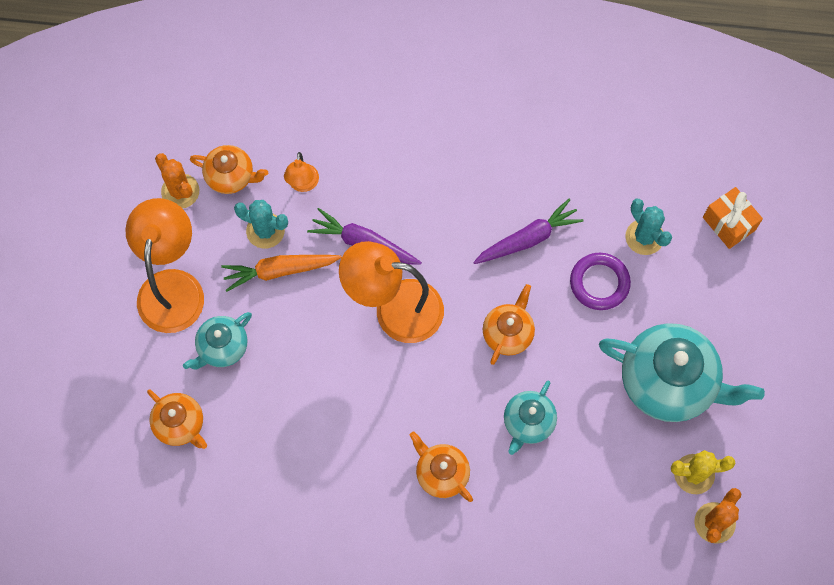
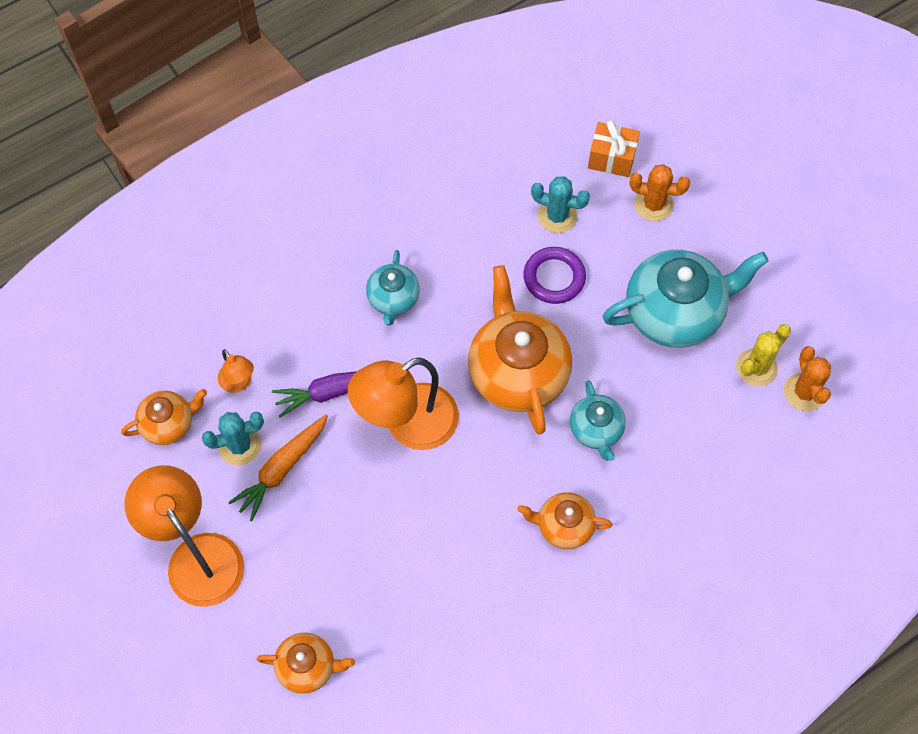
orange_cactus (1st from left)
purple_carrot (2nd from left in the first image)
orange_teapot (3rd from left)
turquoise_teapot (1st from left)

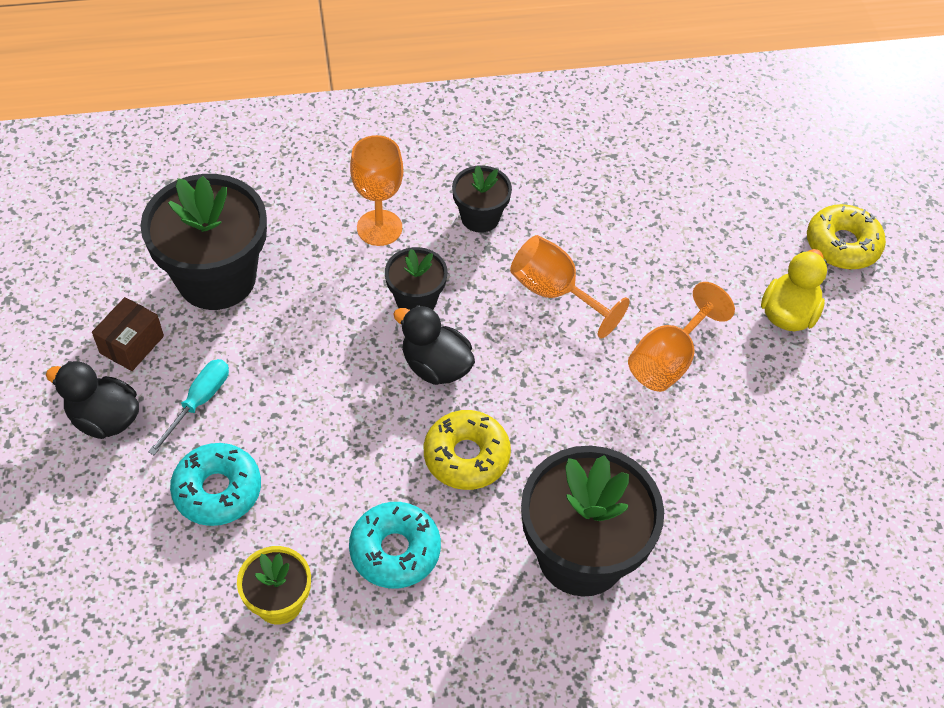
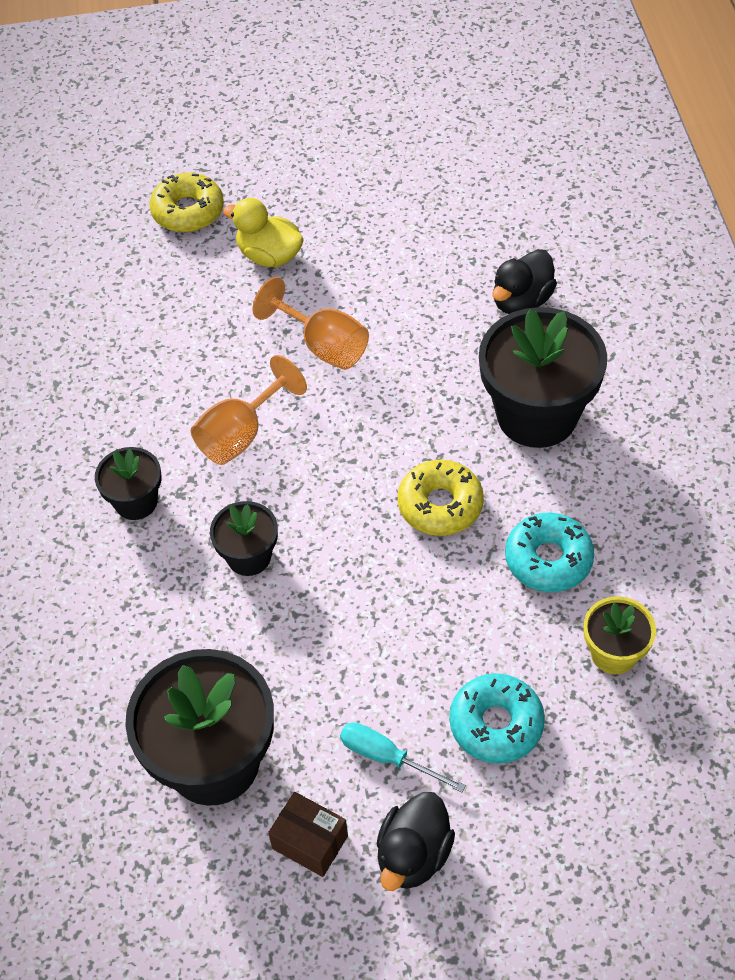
orange_goblet (1st from left in the first image)
black_duck (2nd from left)

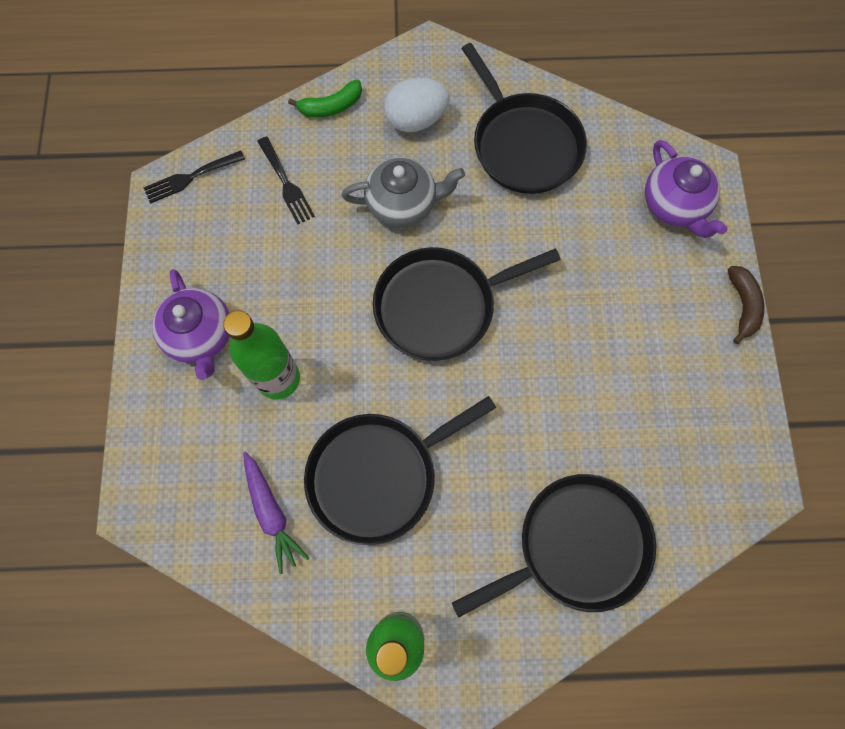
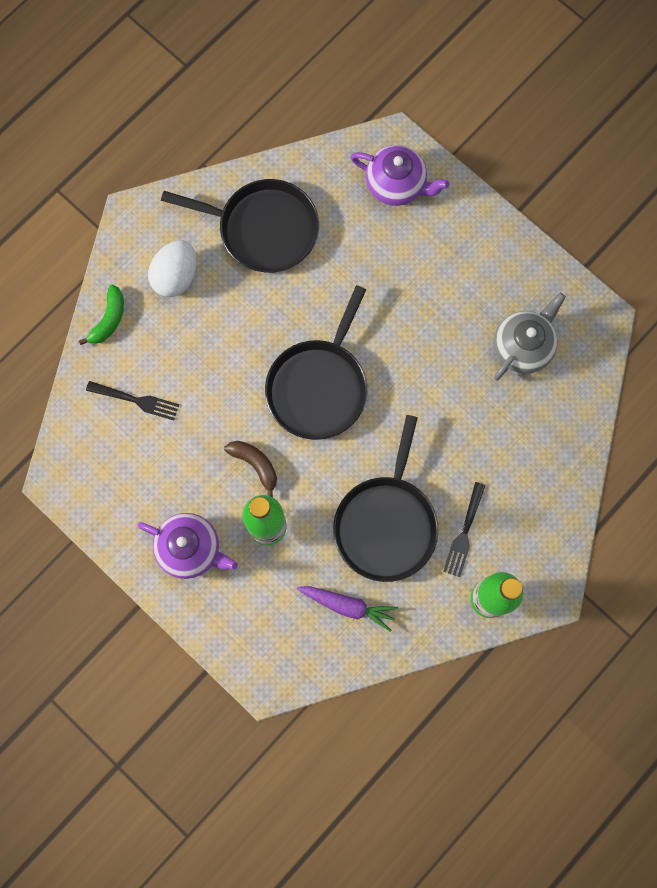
black_fork (2nd from left)
grey_teapot
brown_banana
black_pan (4th from left in the first image)

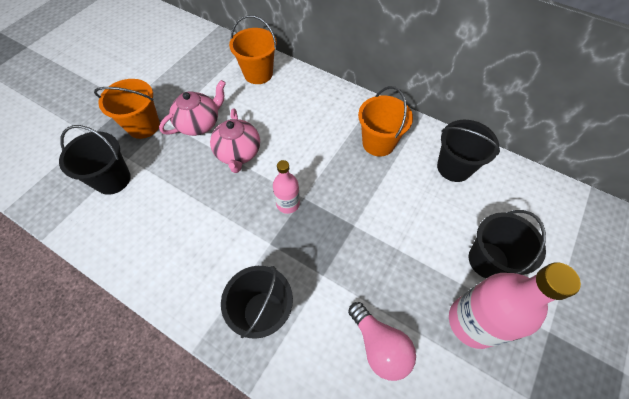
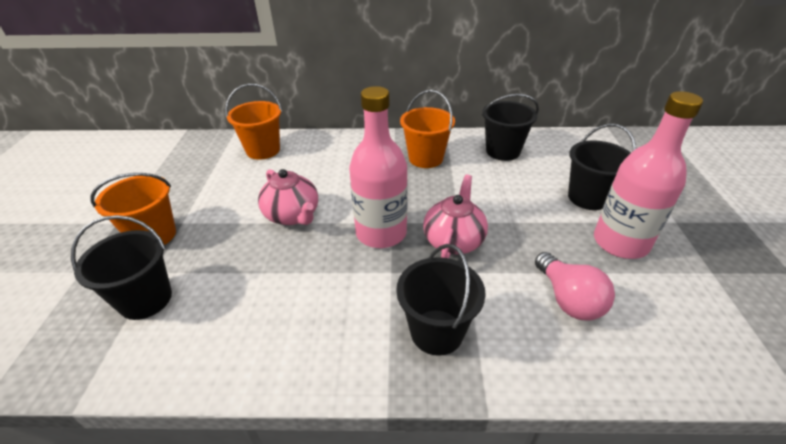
pink_teapot (2nd from left)
pink_bottle (1st from left)
pink_light_bulb

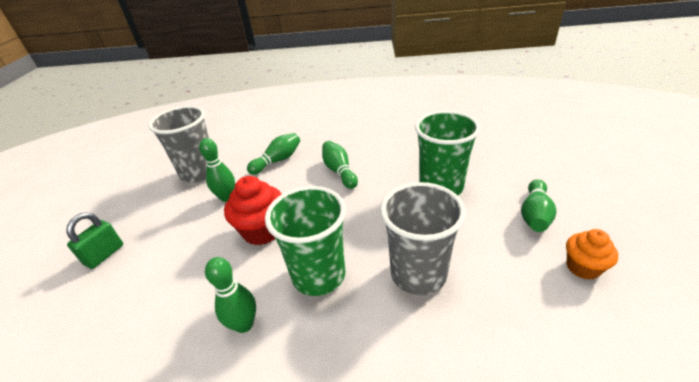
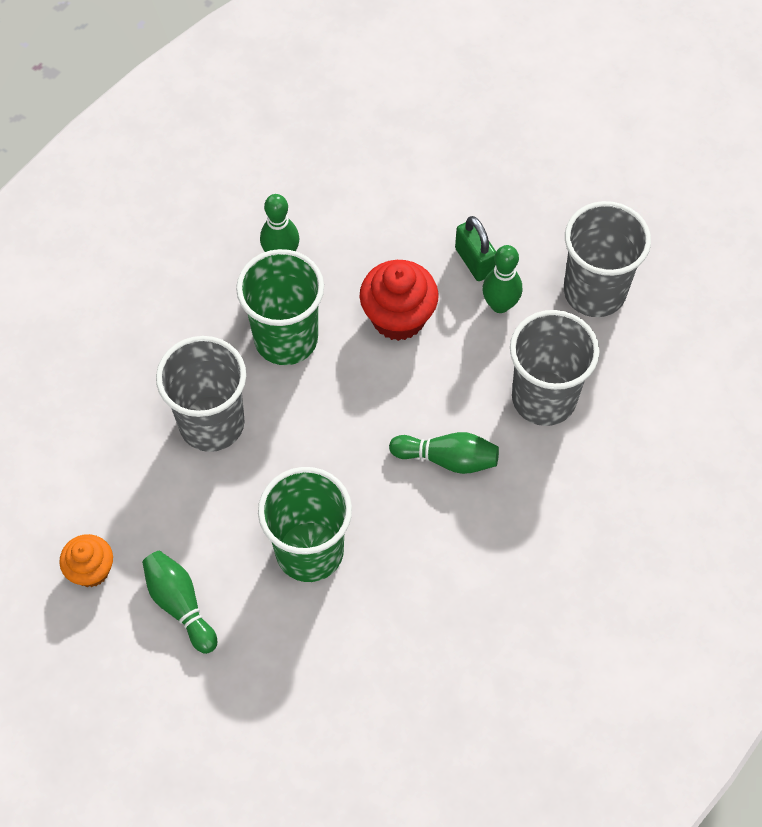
grey_cup (2nd from left)
green_padlock

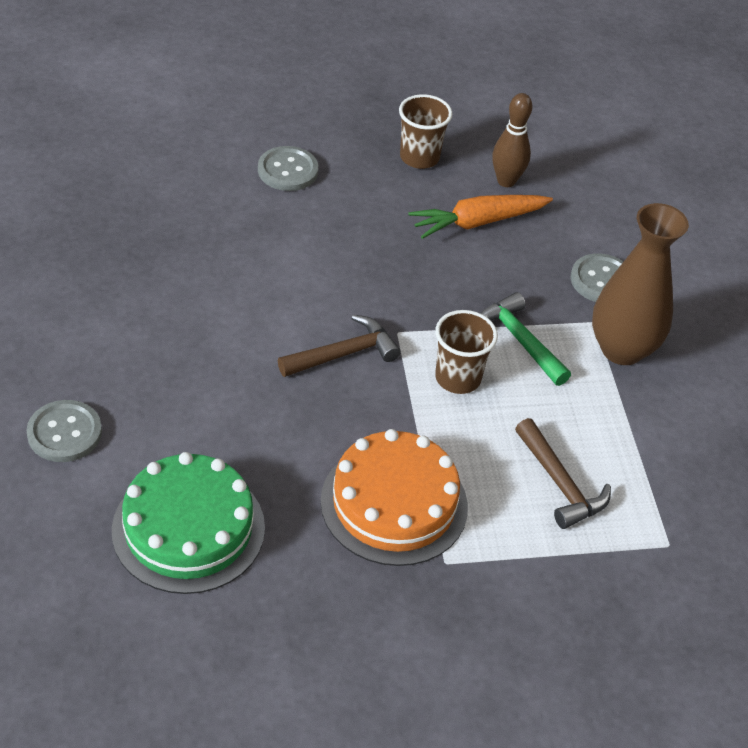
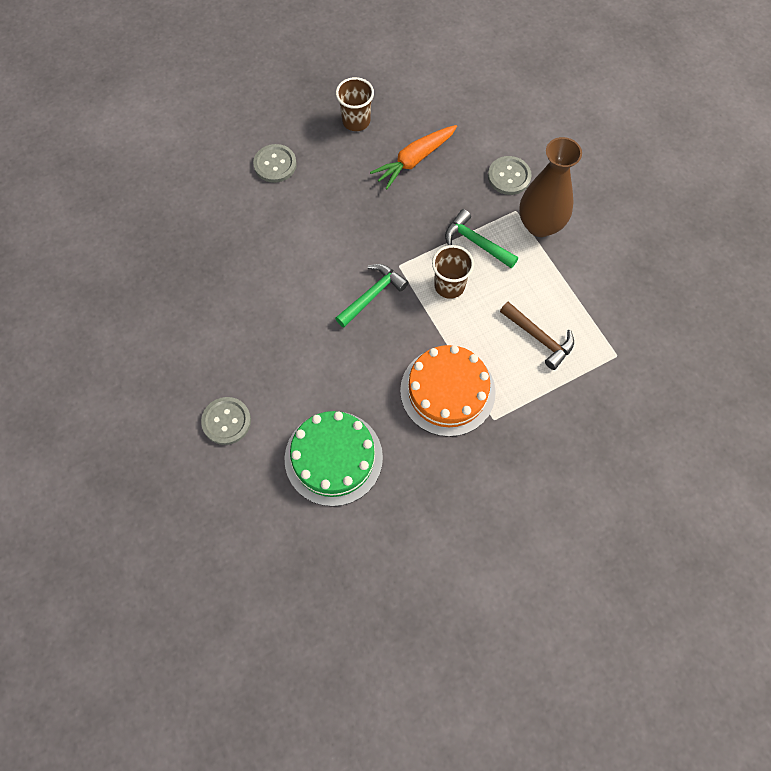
brown_bowling_pin
green_hammer (1st from left)

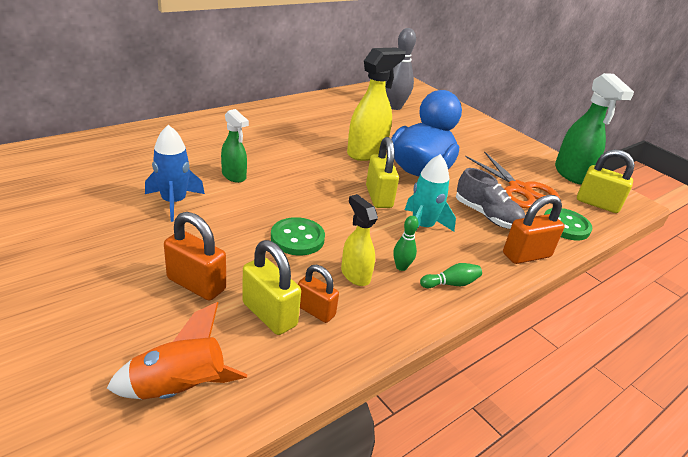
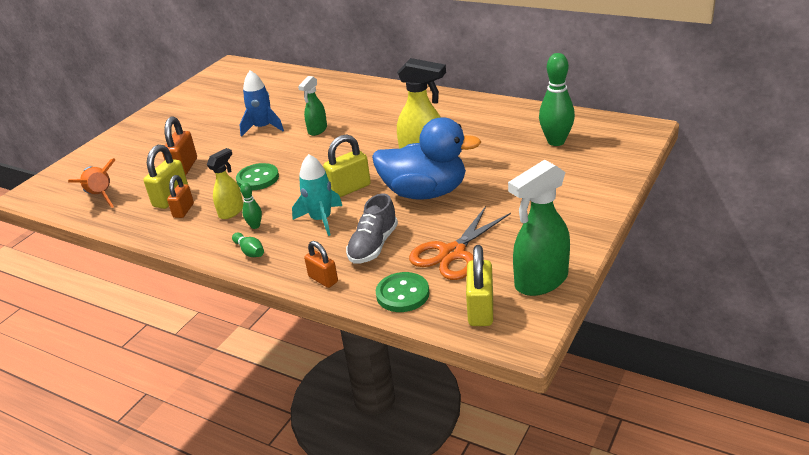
green_bowling_pin (3rd from left)
orange_padlock (3rd from left)

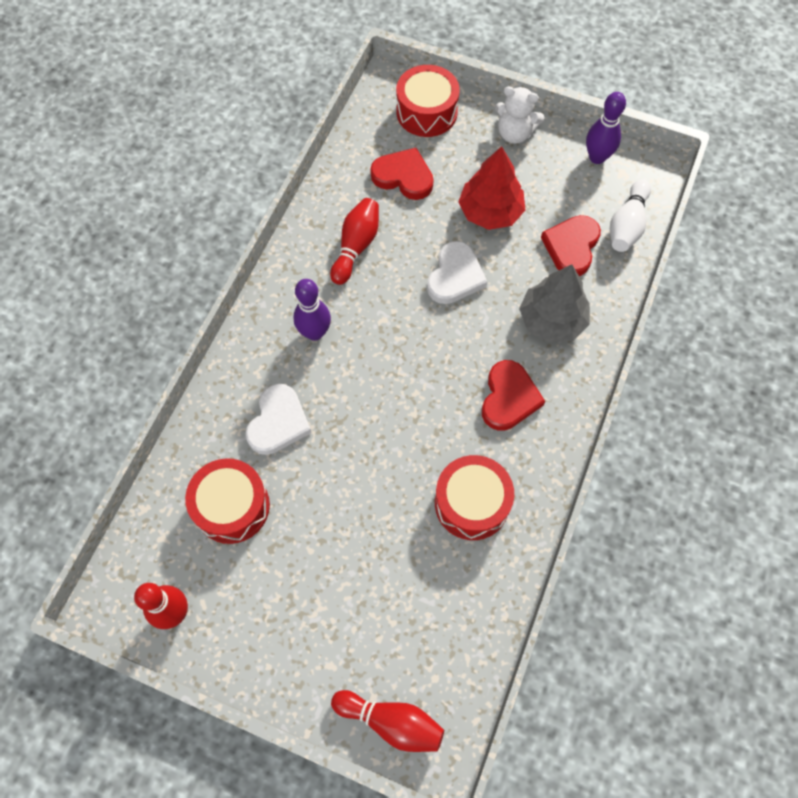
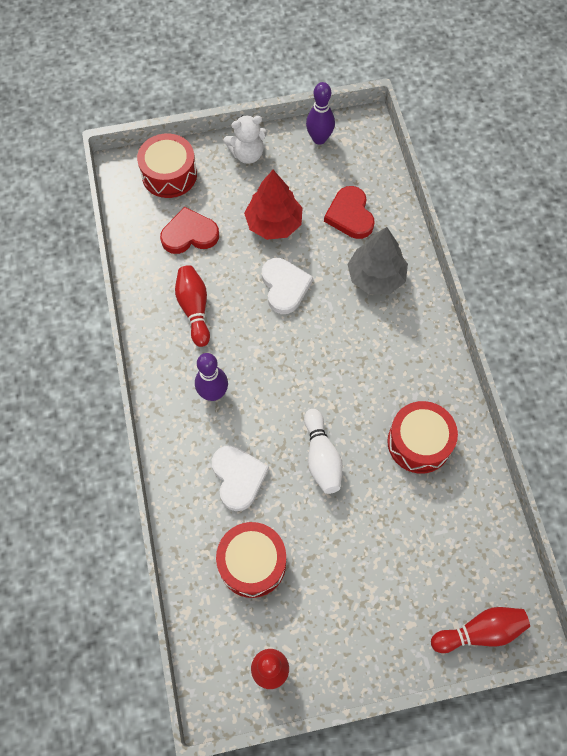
white_bowling_pin
red_heart (2nd from left in the first image)

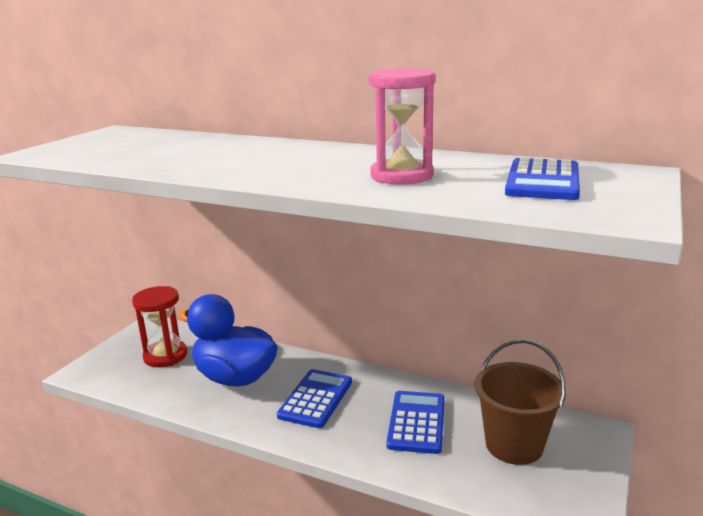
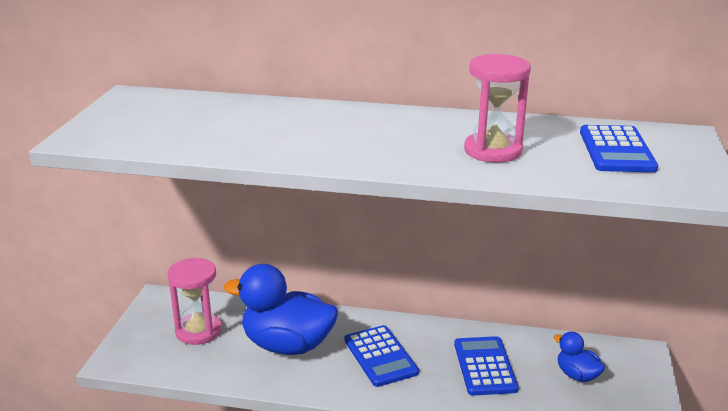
pink_hourglass (1st from left)
blue_duck (2nd from left)
blue_calculator (1st from left)

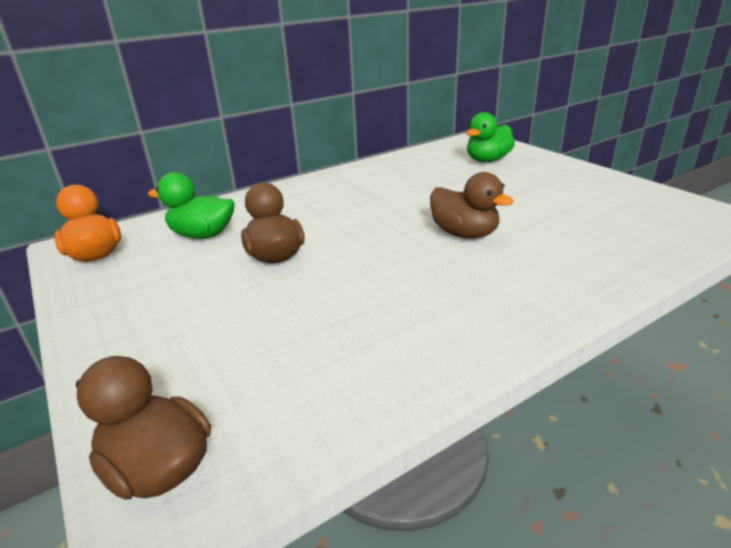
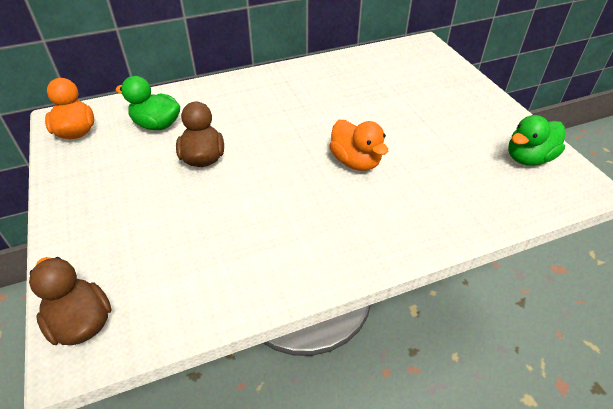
green_duck (2nd from left)
orange_duck (2nd from left)

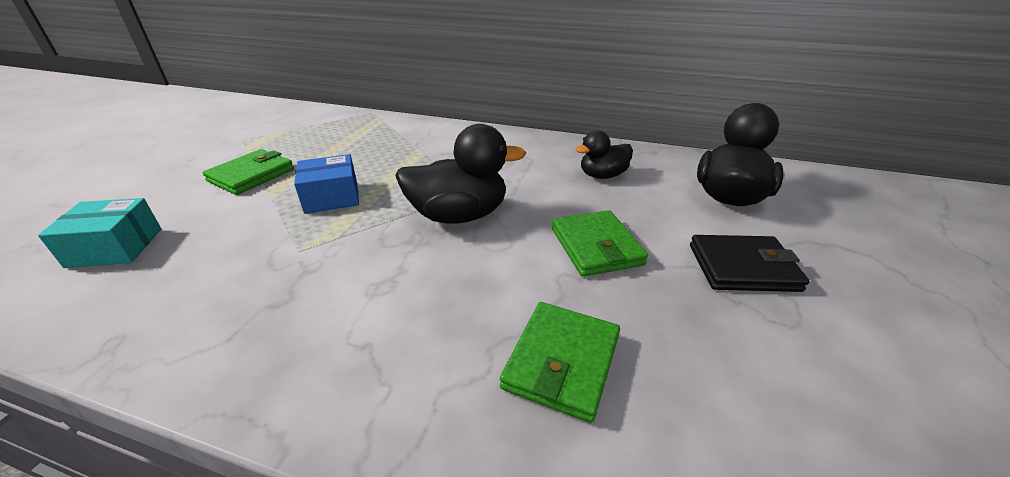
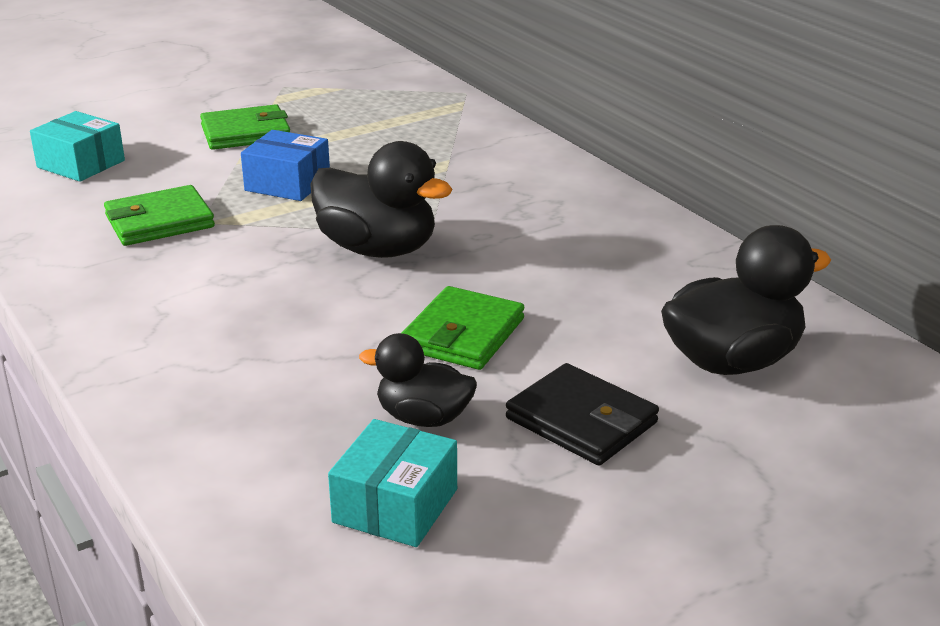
black_duck (2nd from left)
green_wallet (1st from left)
turquoise_box (2nd from left)

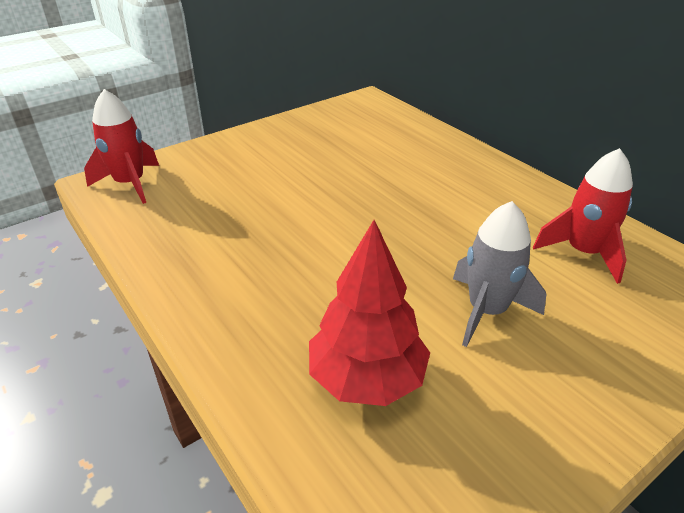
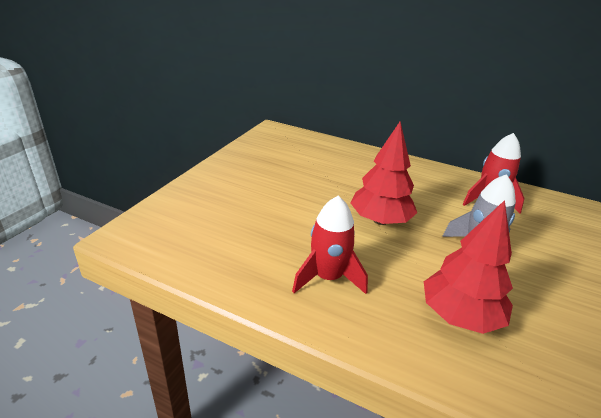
red_rocket (1st from left)
red_tree (1st from left)

